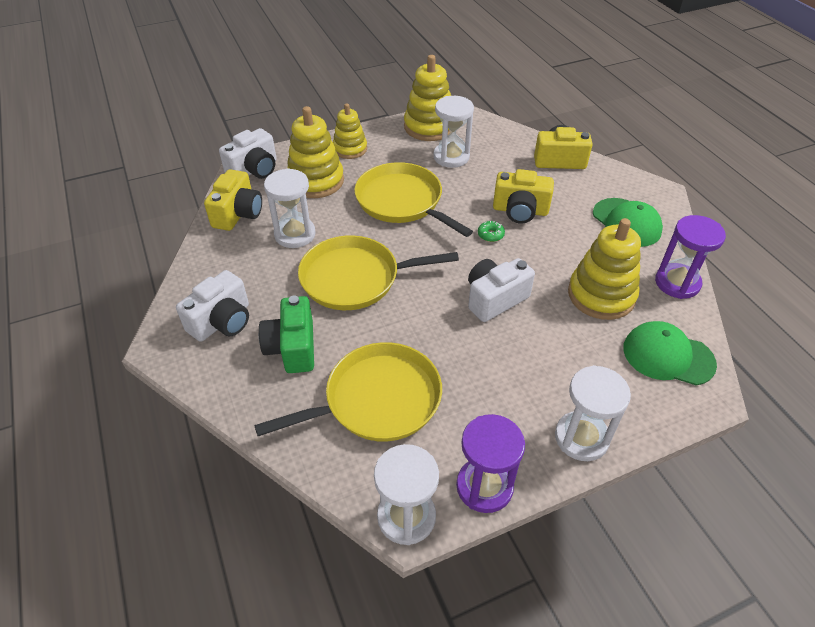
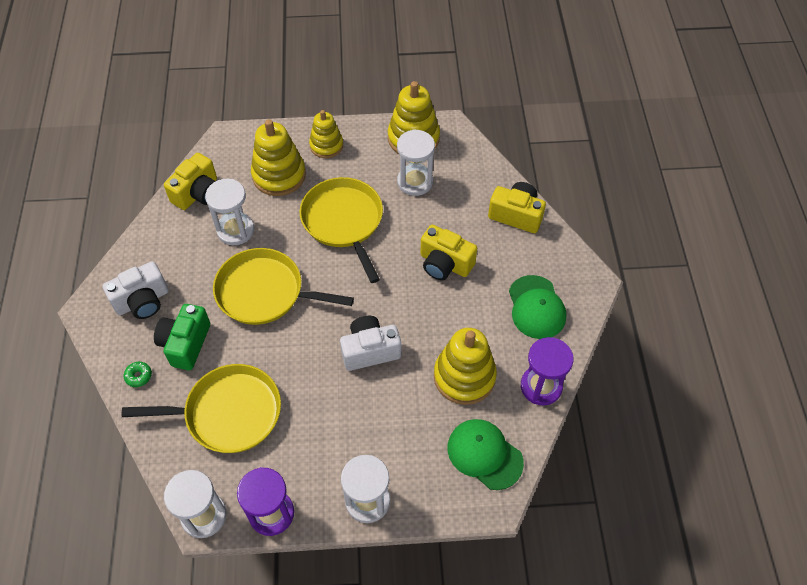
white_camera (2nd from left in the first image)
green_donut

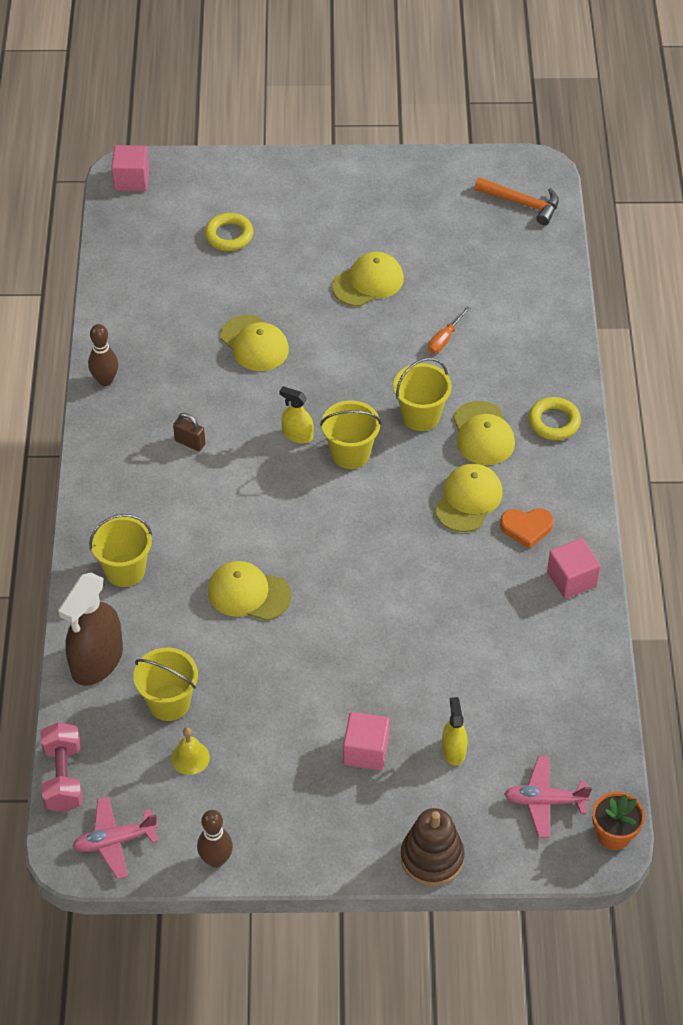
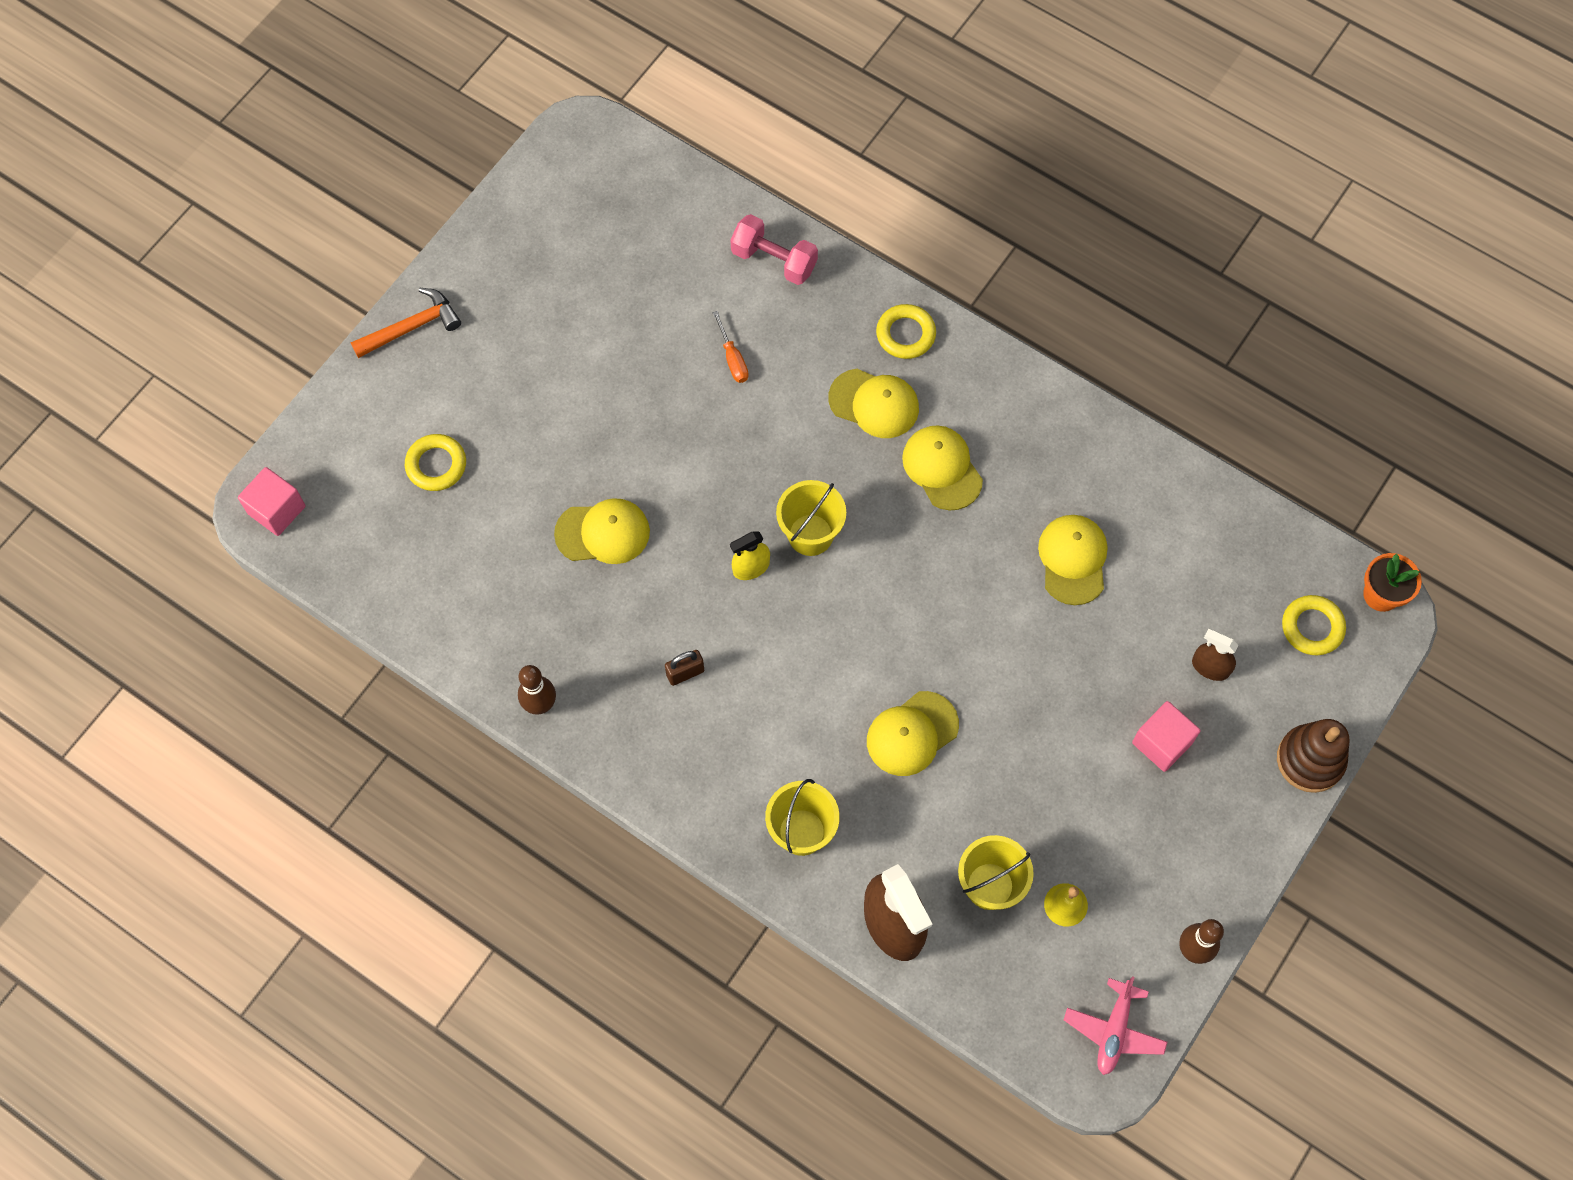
orange_hammer
yellow_cap (5th from left)
yellow_bucket (4th from left in the first image)
orange_heart
pink_cube (3rd from left in the first image)
brown_spray_bottle (2nd from left)
pink_dumbbell
yellow_ring (3rd from left)

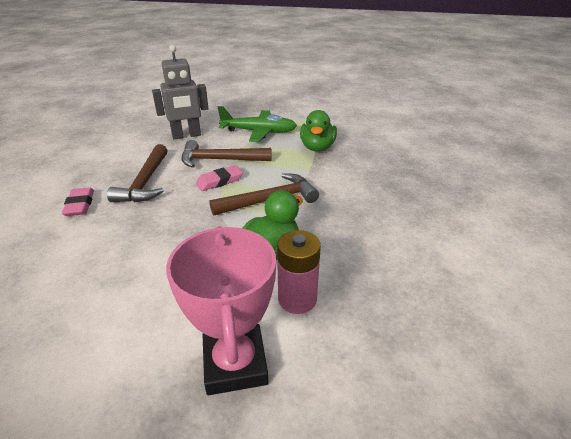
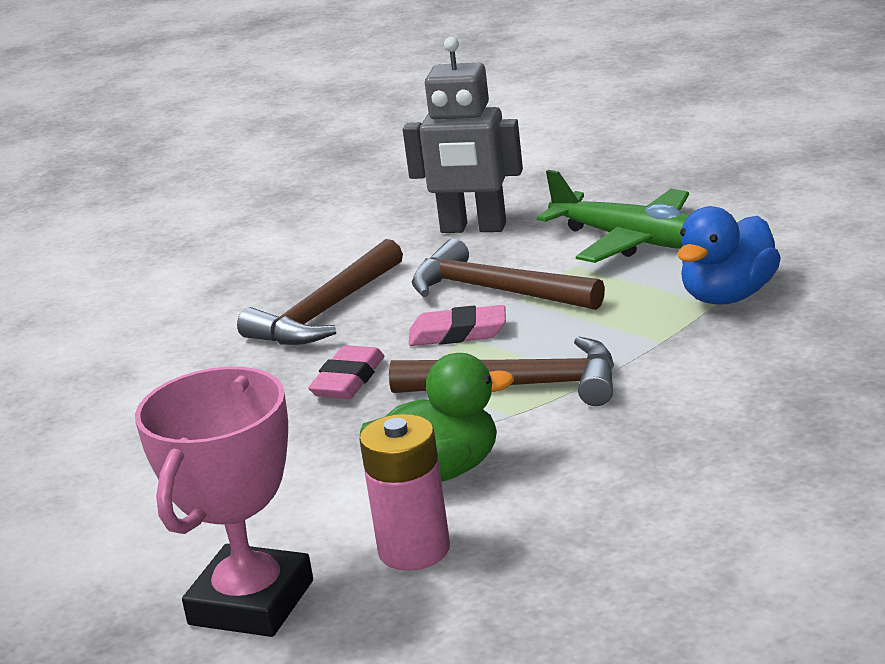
blue_duck
pink_eraser (1st from left)

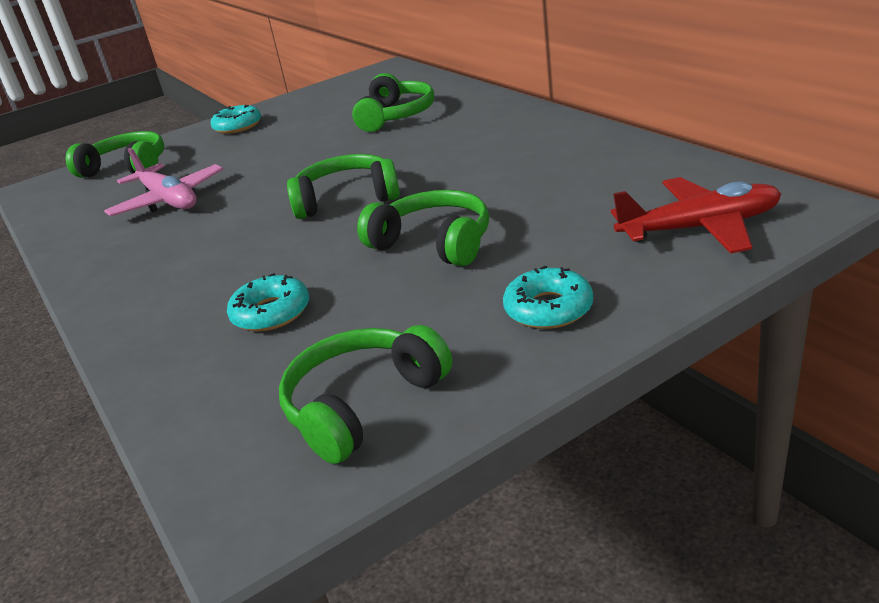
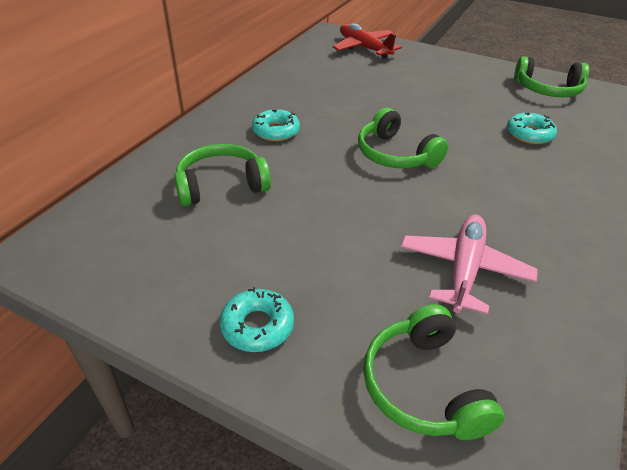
green_headphones (5th from left in the first image)
turquoise_donut (2nd from left)

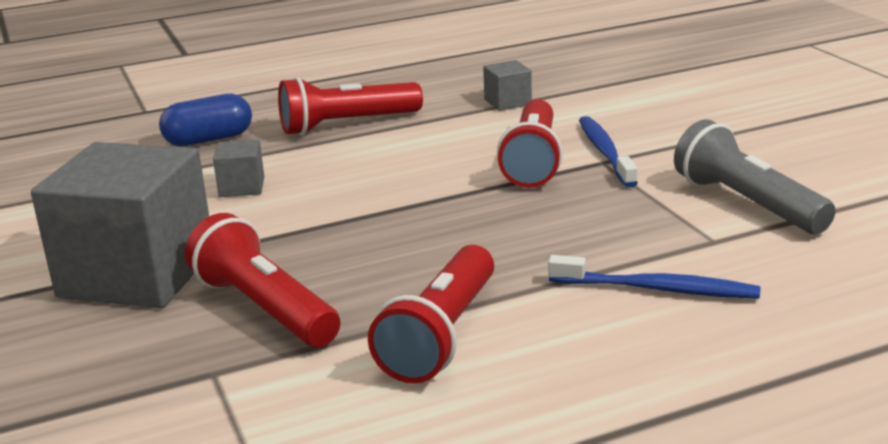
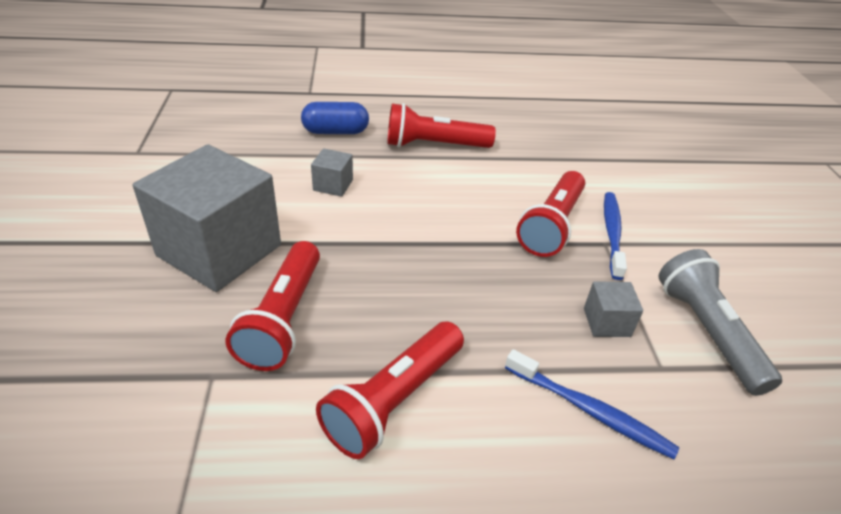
grey_cube (3rd from left)
red_flashlight (1st from left)

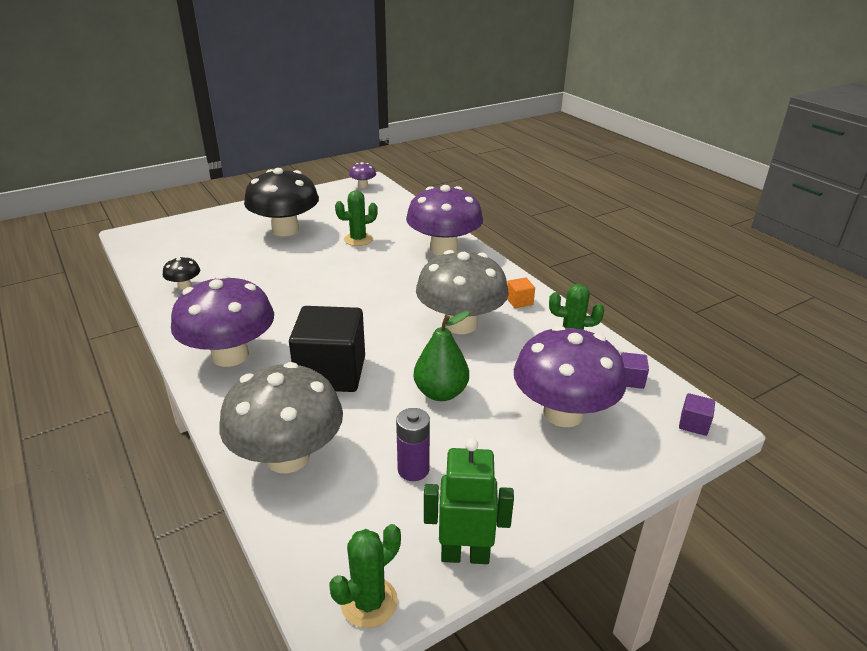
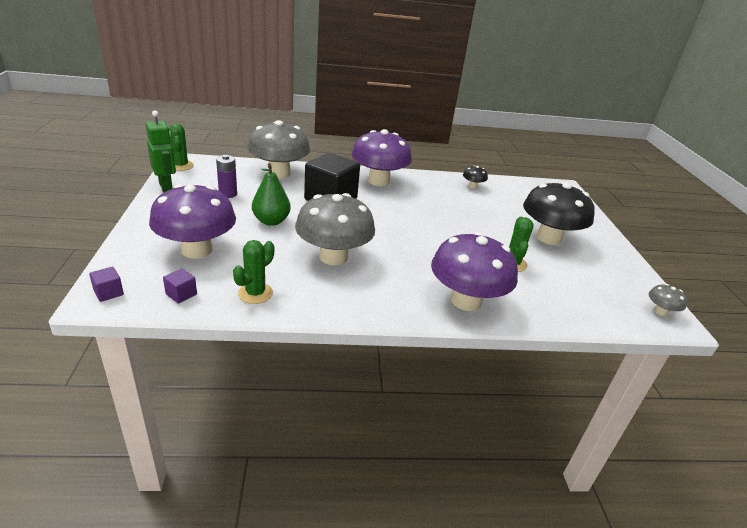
grey_mushroom (3rd from left)
orange_cube
green_robot

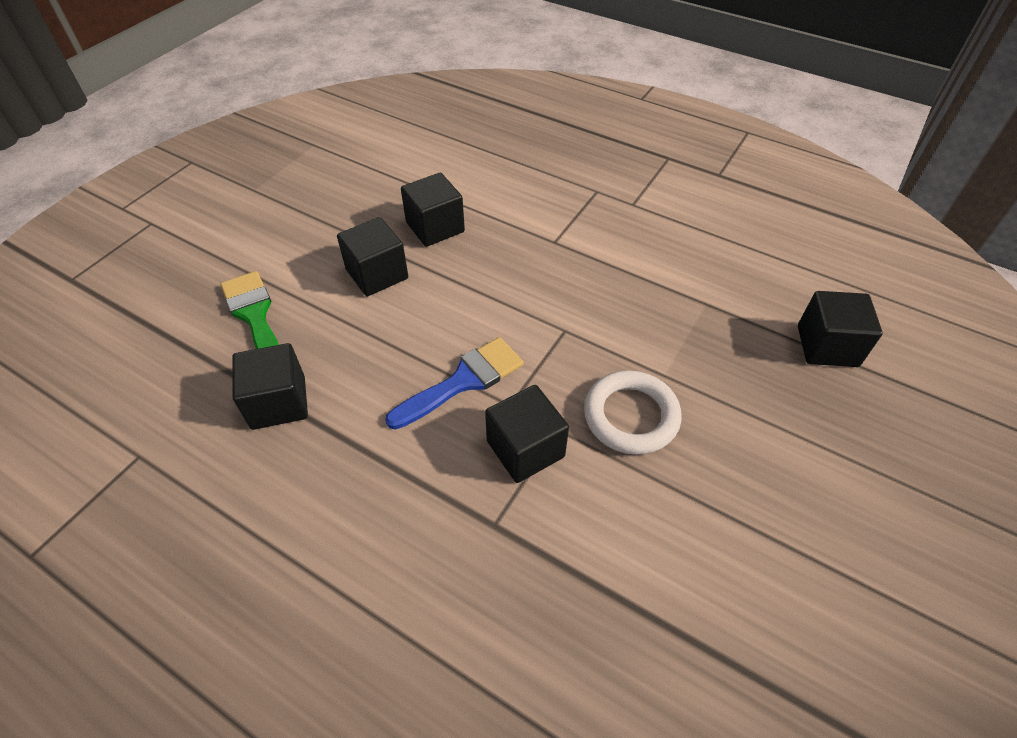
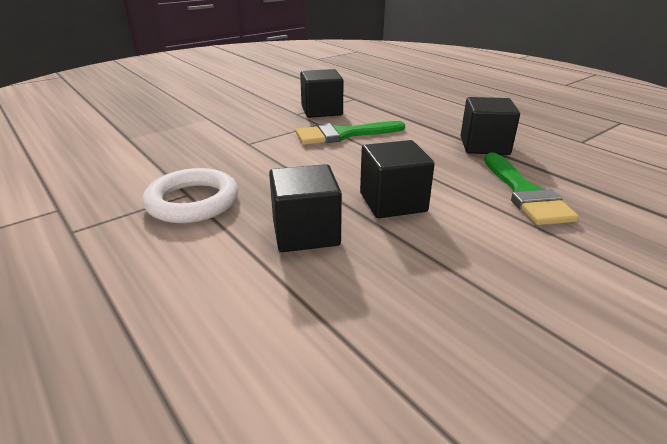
black_cube (5th from left in the first image)
green_brush (1st from left)
white_ring

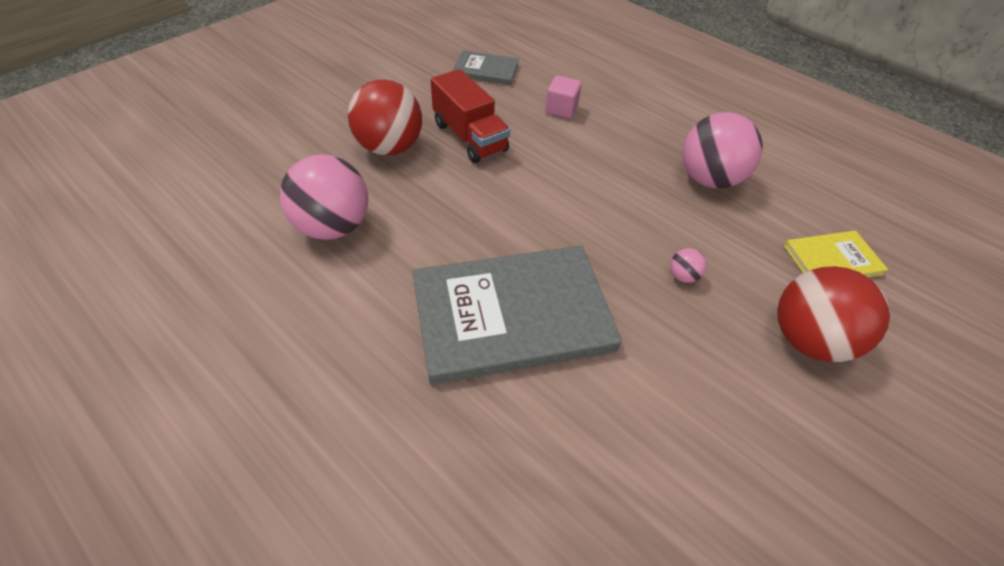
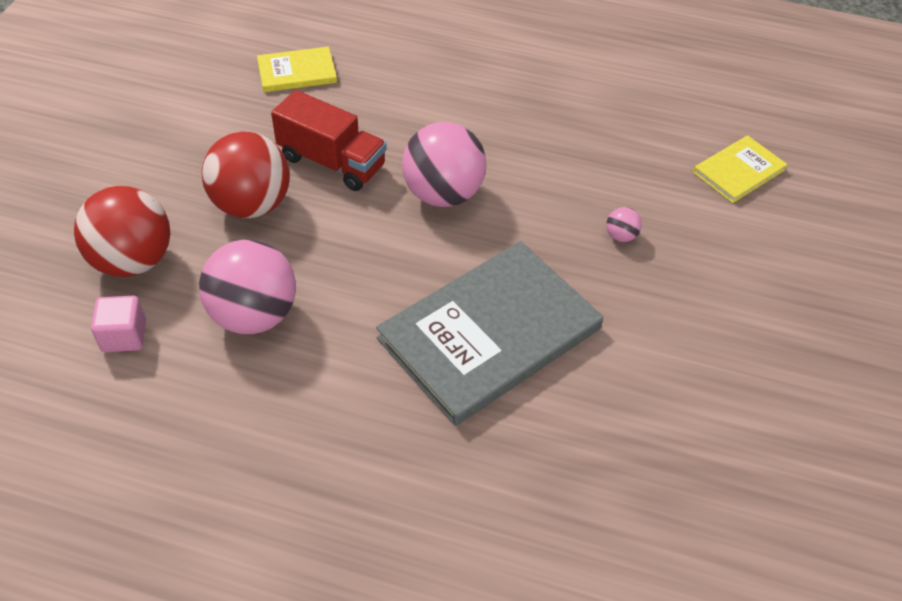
yellow_book (1st from left)
pink_cube
pink_ball (2nd from left)
red_ball (1st from left)

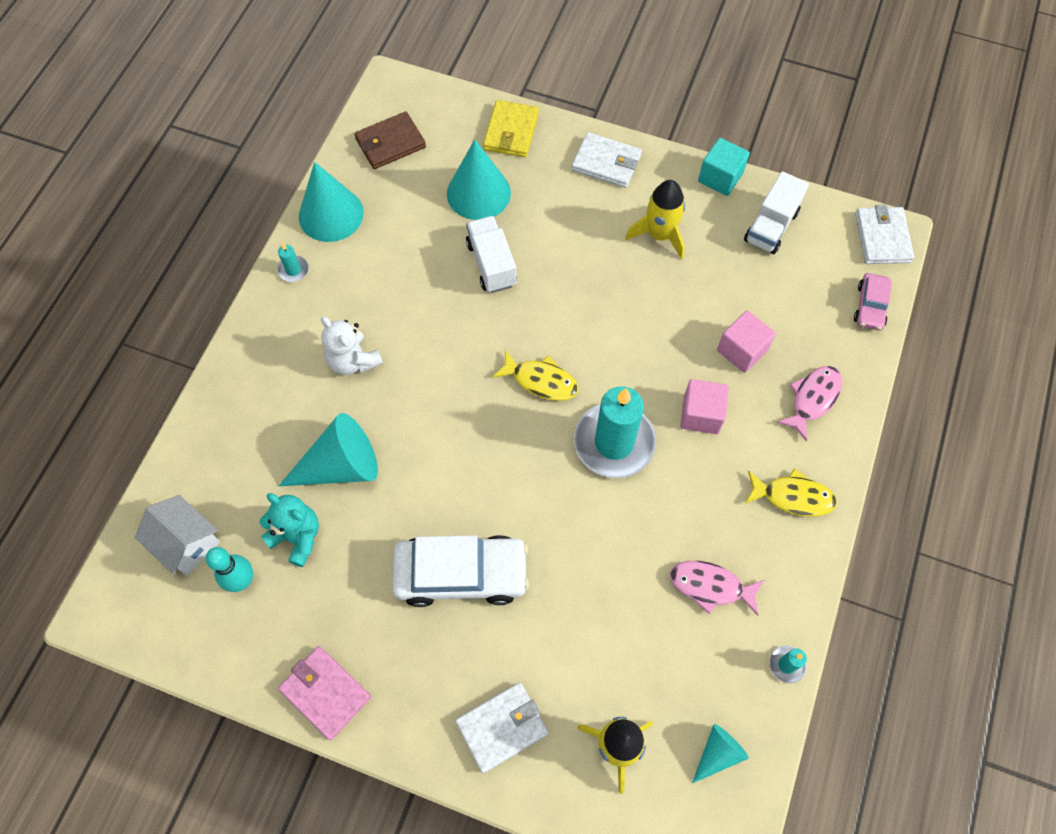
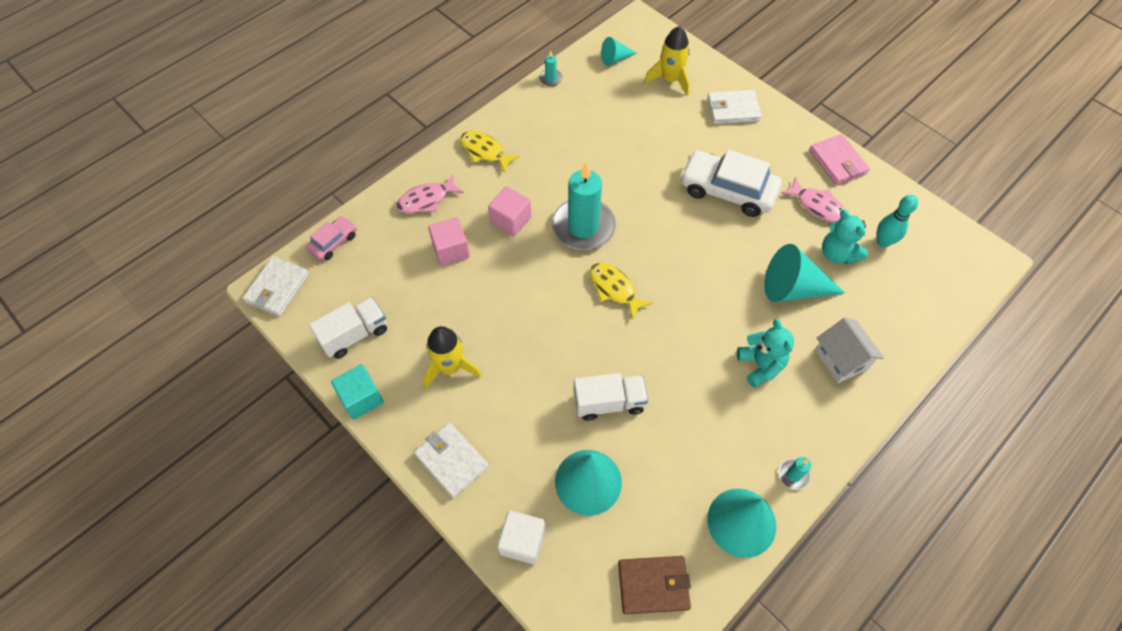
white_cube
white_truck (2nd from left)
turquoise_teddy_bear (1st from left)
white_house
pink_fish (2nd from left)

